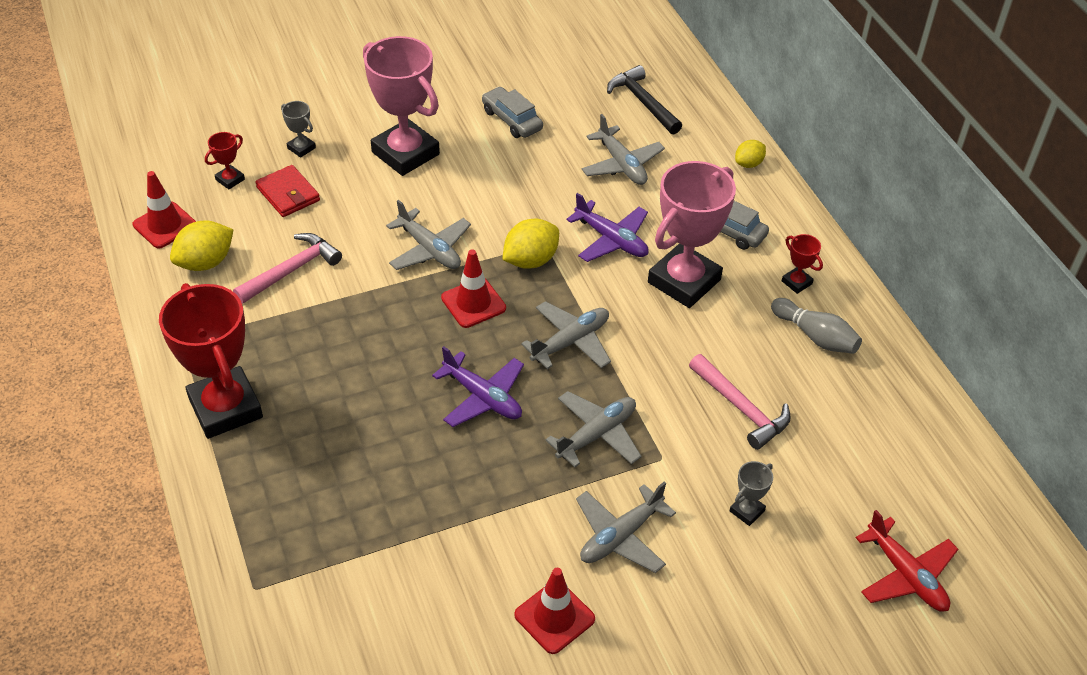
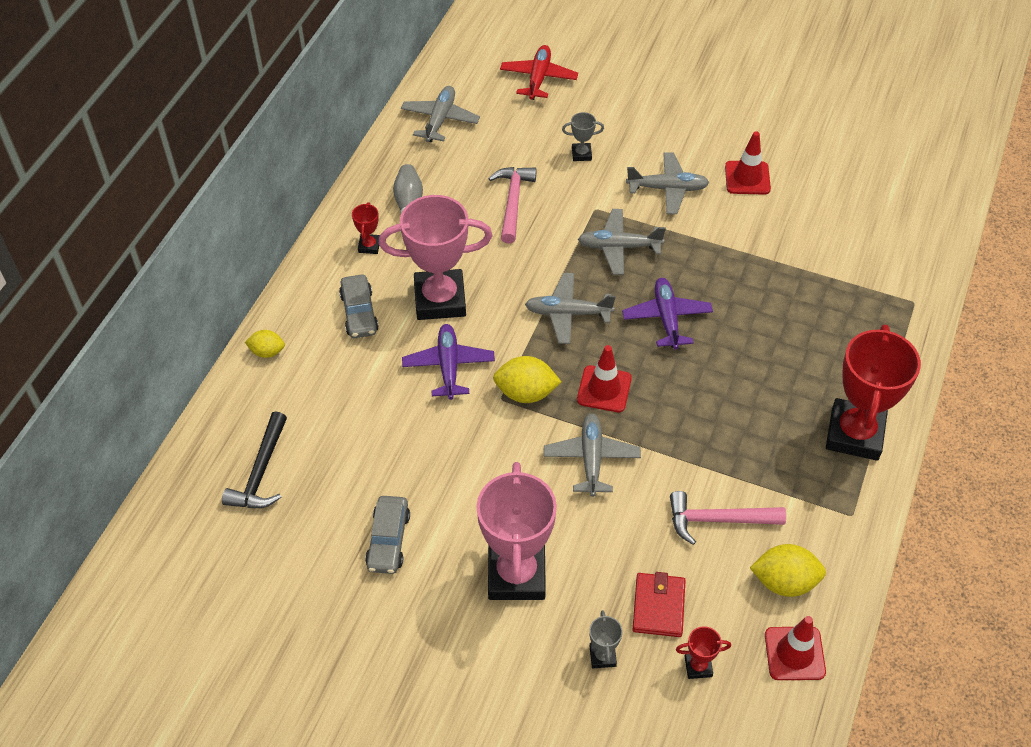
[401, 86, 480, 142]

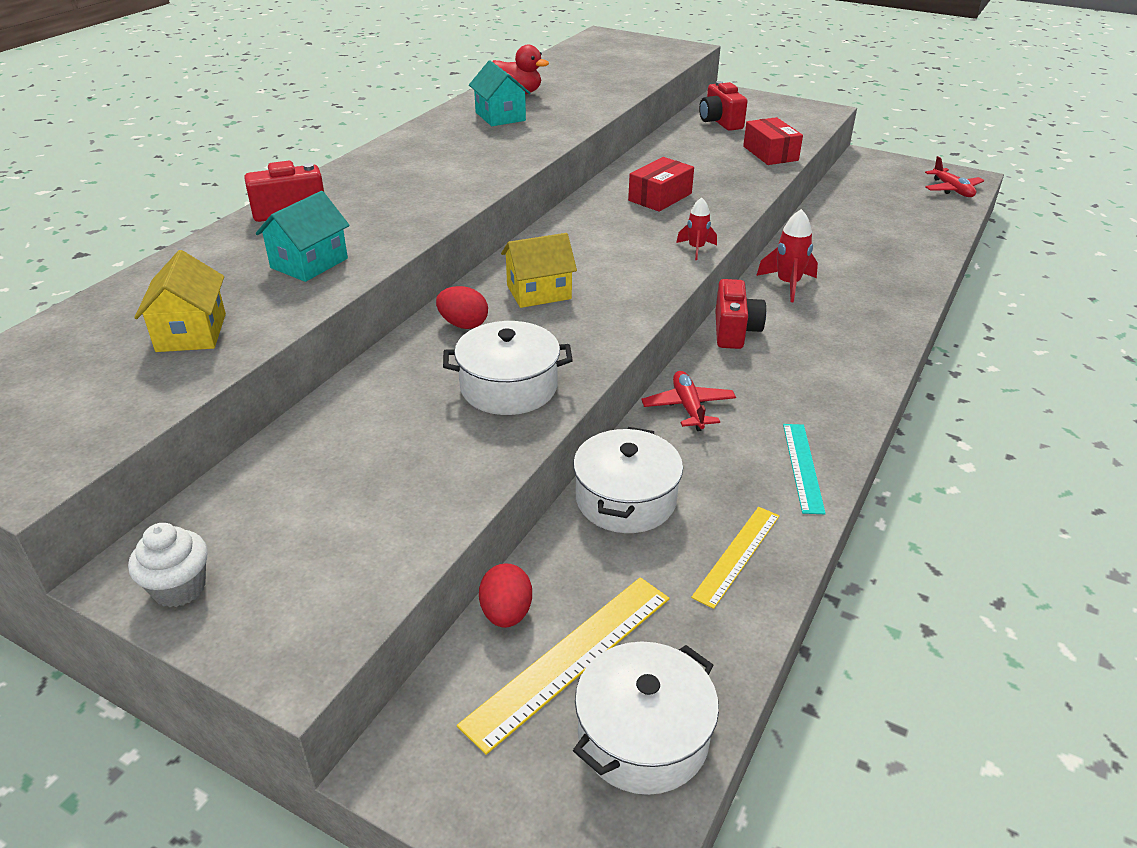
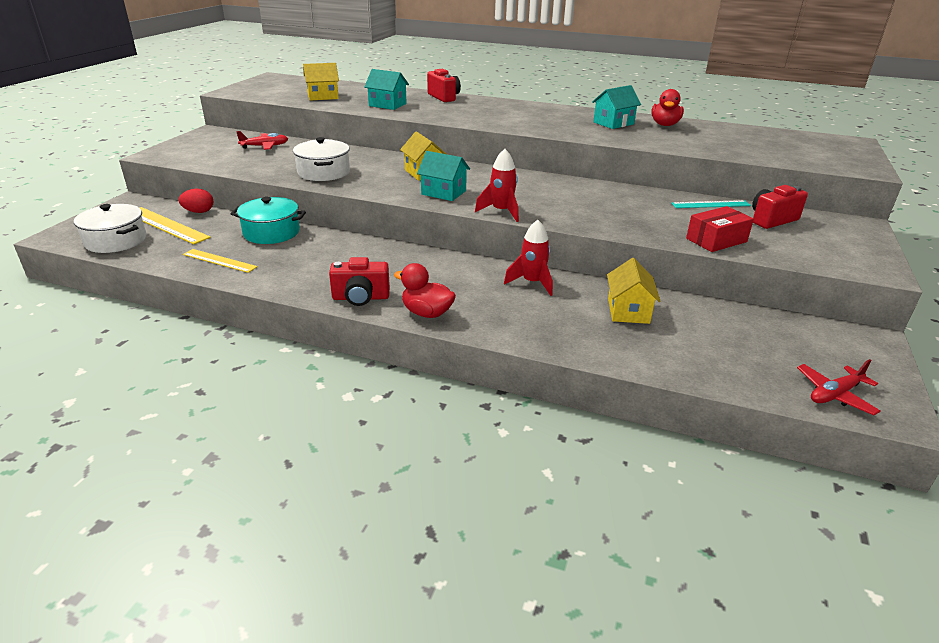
[231, 197, 306, 244]
[236, 131, 288, 150]
[329, 257, 390, 306]
[394, 263, 456, 318]
[417, 151, 470, 201]
[475, 149, 519, 222]
[607, 258, 661, 324]
[671, 200, 751, 208]
[128, 523, 208, 608] (first image)
[436, 286, 488, 329] (first image)
[628, 157, 694, 212] (first image)

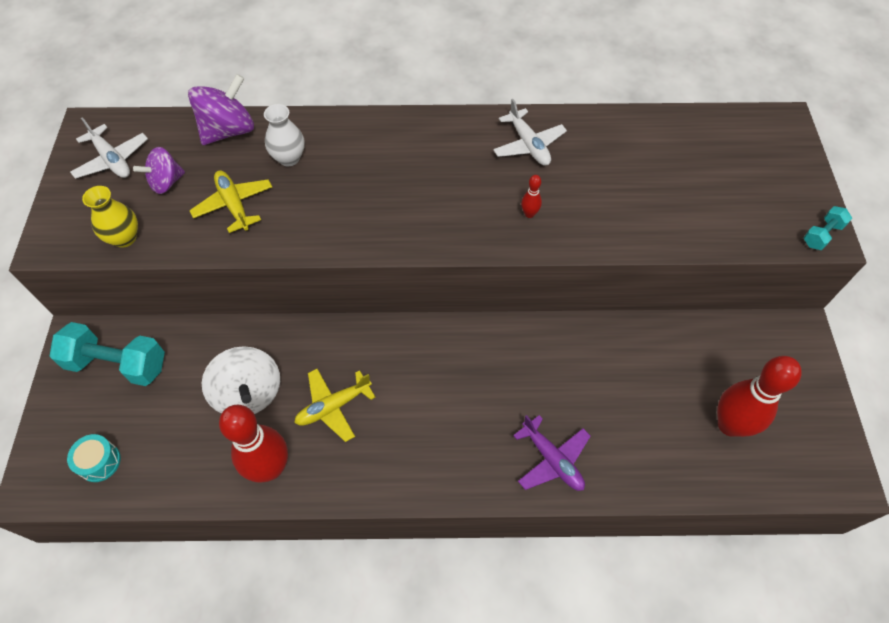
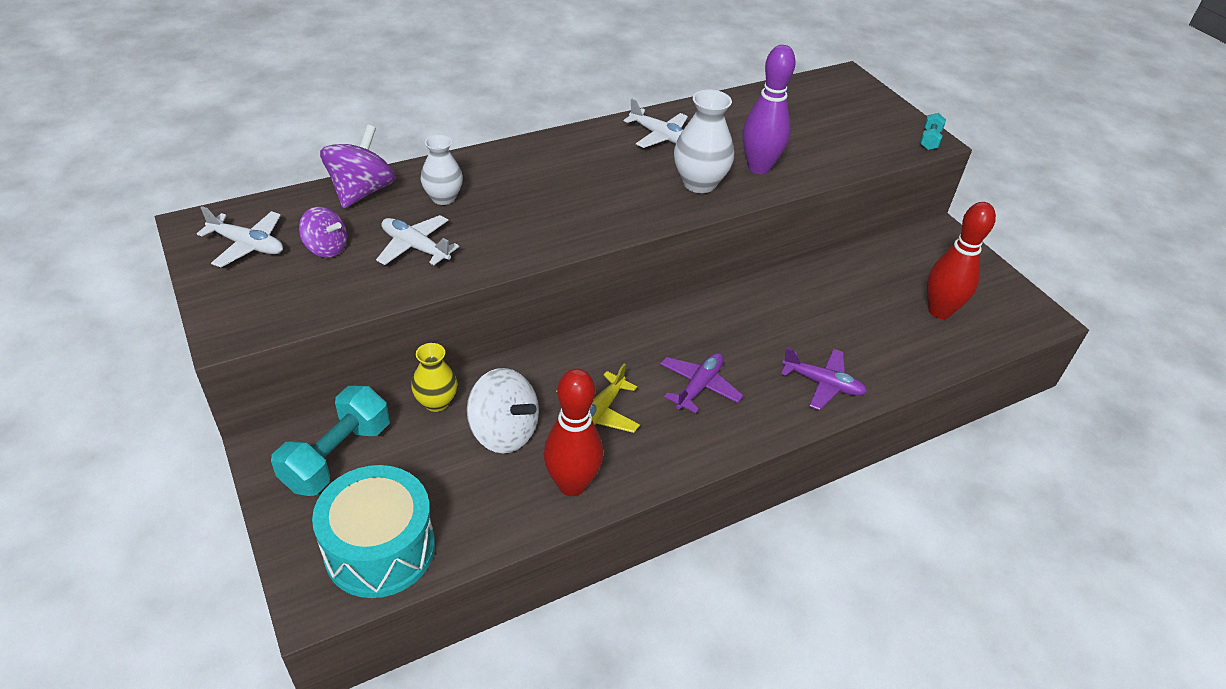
[271, 386, 389, 496]
[299, 207, 347, 258]
[312, 465, 435, 598]
[376, 215, 459, 265]
[411, 343, 457, 412]
[660, 353, 743, 413]
[674, 89, 734, 193]
[743, 45, 796, 174]

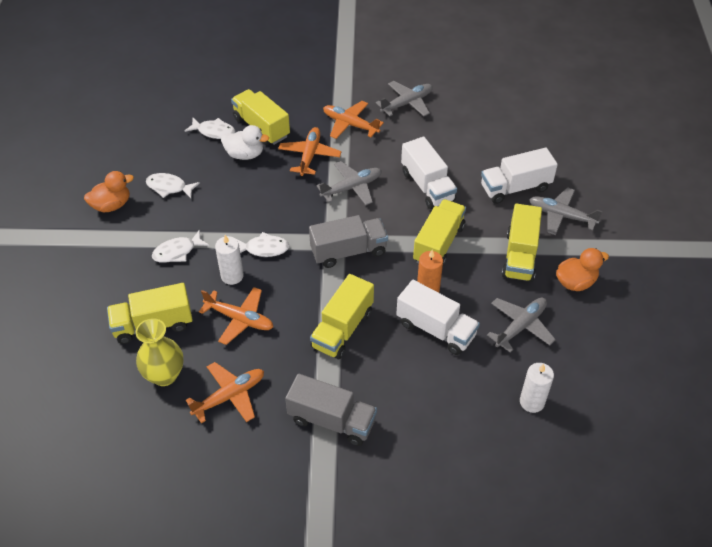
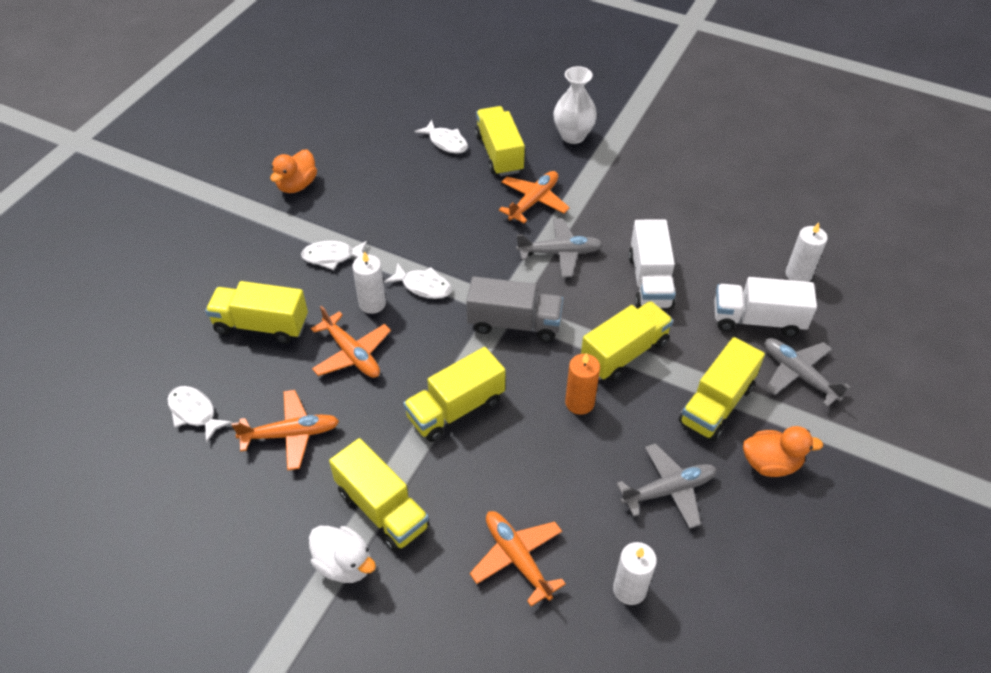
[168, 386, 232, 443]
[270, 149, 317, 193]
[309, 526, 376, 583]
[329, 438, 429, 552]
[470, 511, 566, 606]
[553, 66, 597, 144]
[785, 222, 828, 282]
[136, 318, 184, 386] (first image)
[376, 81, 433, 116] (first image)
[396, 280, 480, 355] (first image)

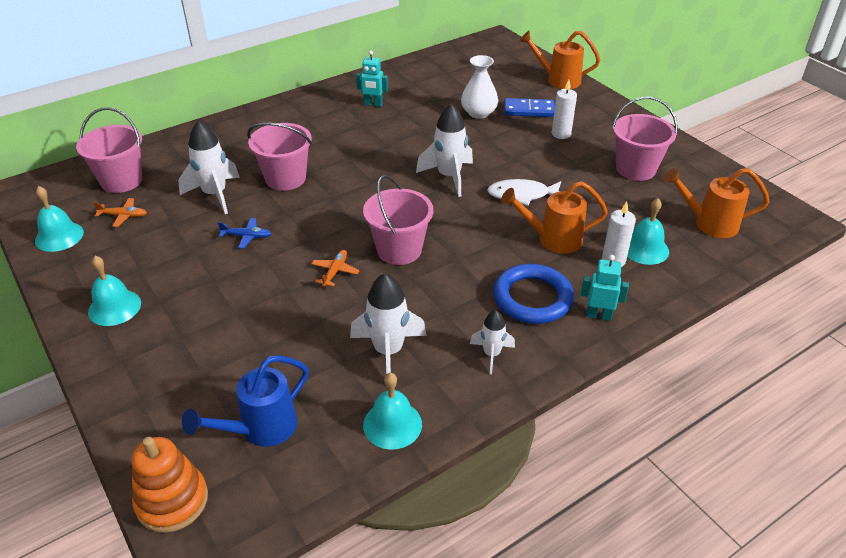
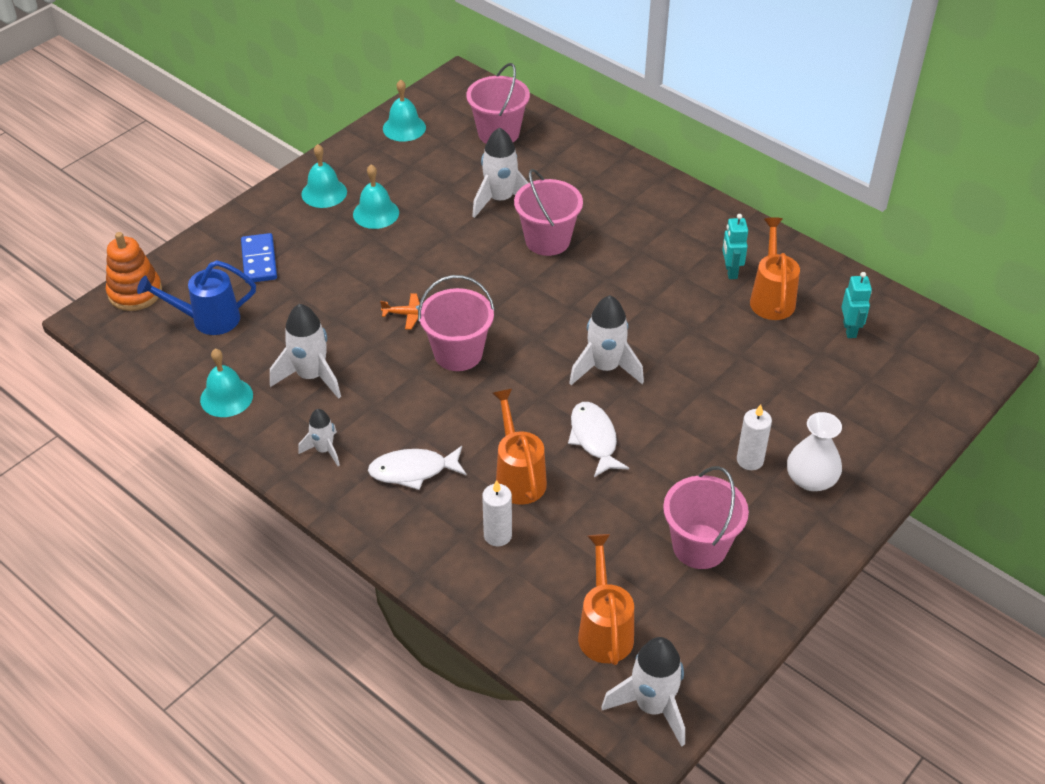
[137, 260, 256, 335]
[241, 233, 277, 283]
[353, 164, 399, 229]
[368, 446, 467, 490]
[601, 637, 685, 747]
[750, 217, 800, 320]
[787, 412, 842, 491]
[841, 272, 872, 338]
[93, 198, 147, 227] (first image)
[218, 218, 272, 249] (first image)

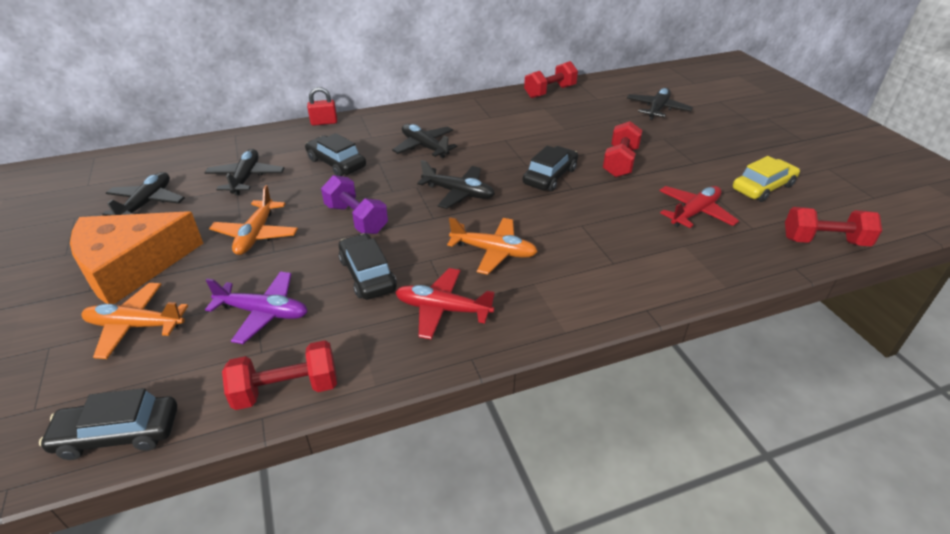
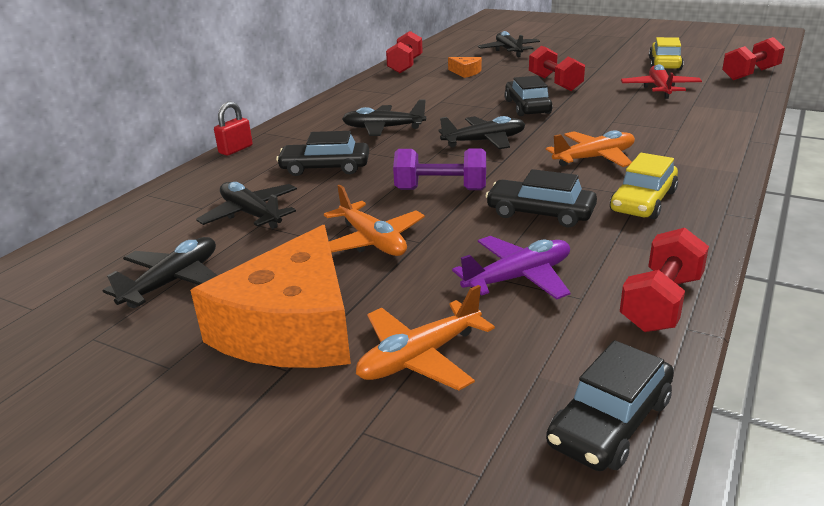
[102, 237, 218, 308]
[448, 57, 482, 78]
[610, 153, 678, 219]

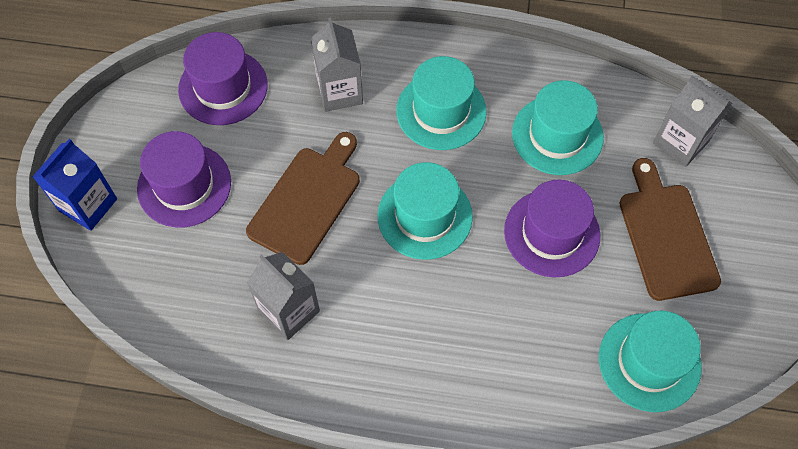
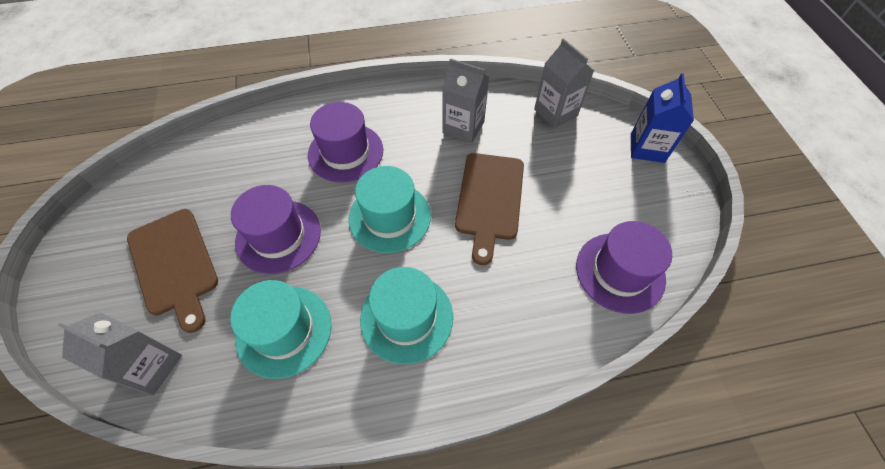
[308, 102, 383, 183]
[534, 38, 594, 128]
[599, 311, 702, 412] (first image)

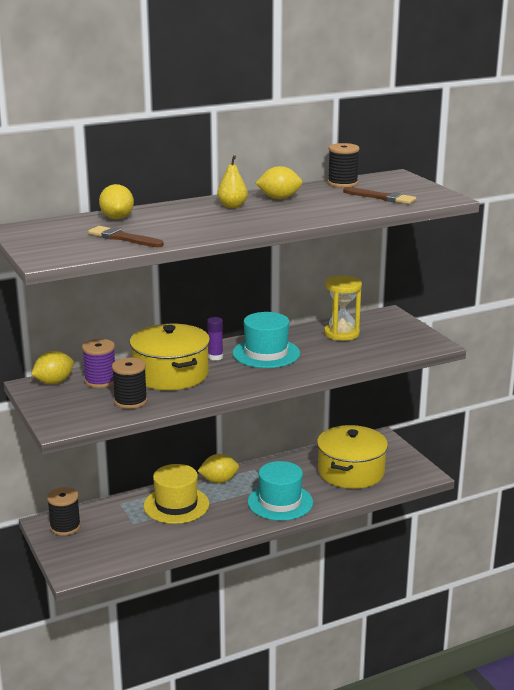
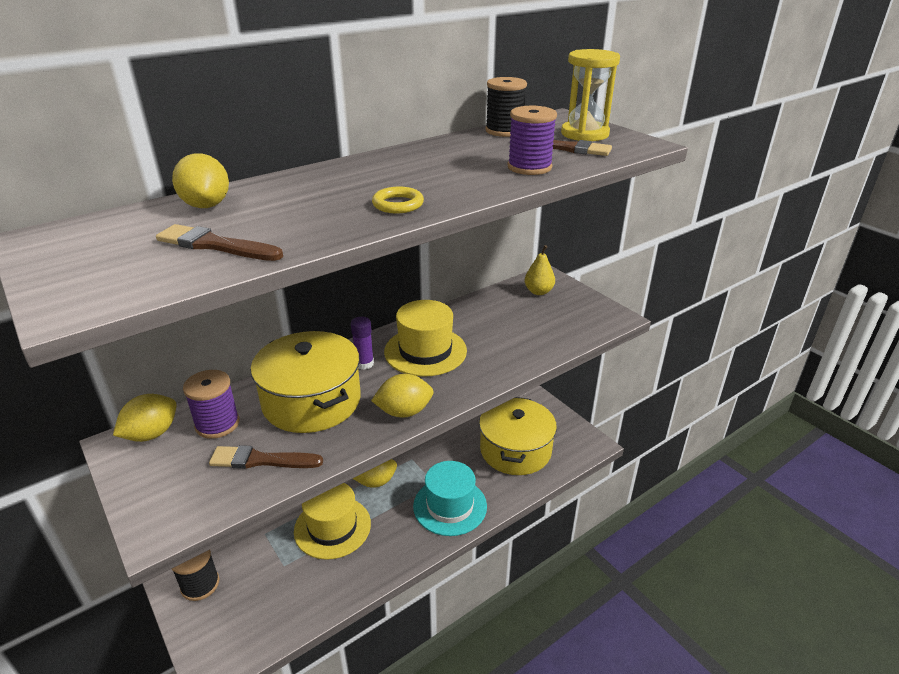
[209, 445, 323, 469]
[371, 374, 434, 417]
[372, 187, 424, 213]
[384, 300, 467, 377]
[508, 106, 557, 175]
[525, 245, 555, 295]
[561, 49, 620, 141]

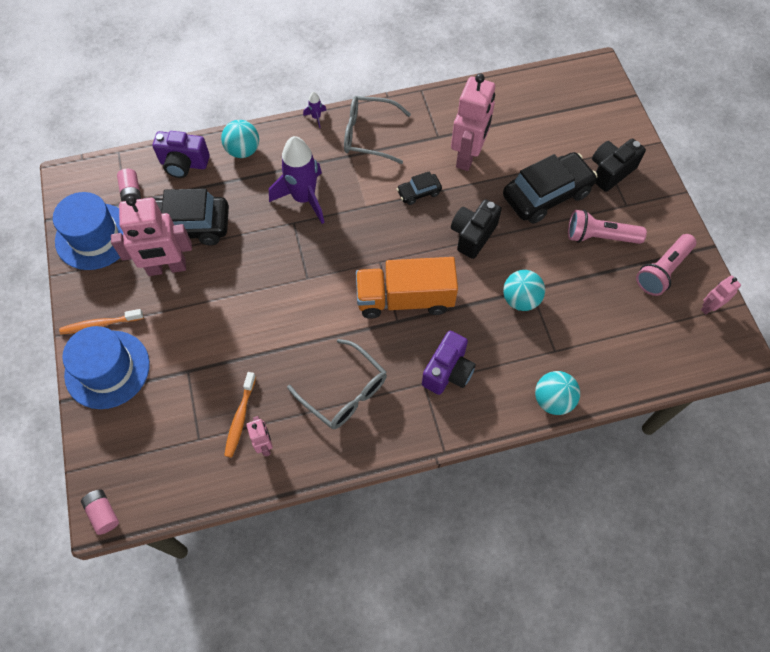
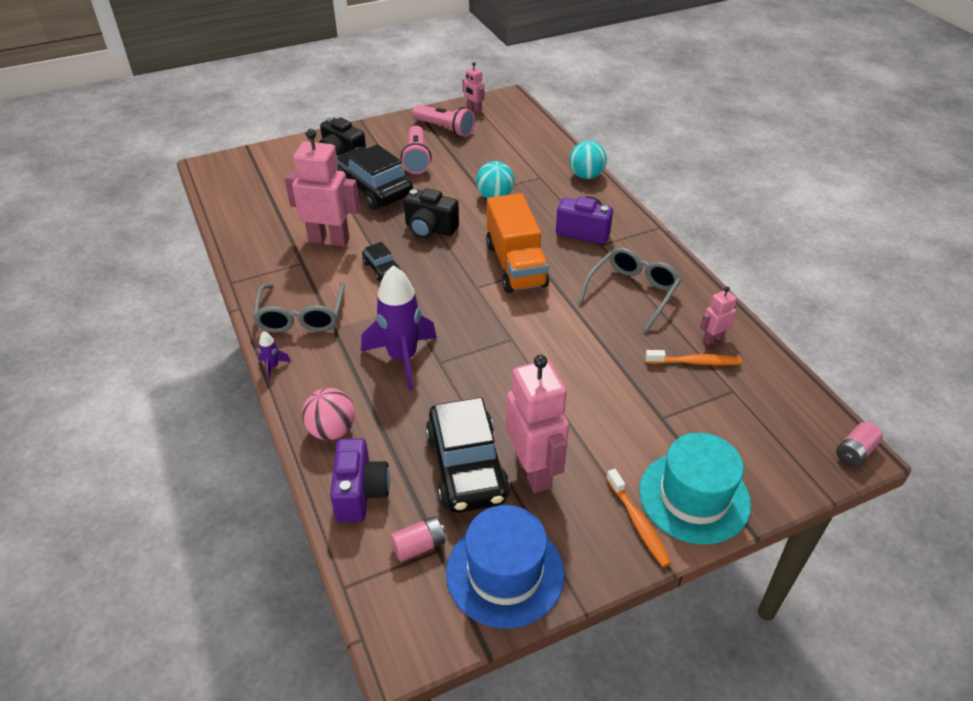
[302, 388, 355, 440]
[639, 433, 751, 545]

